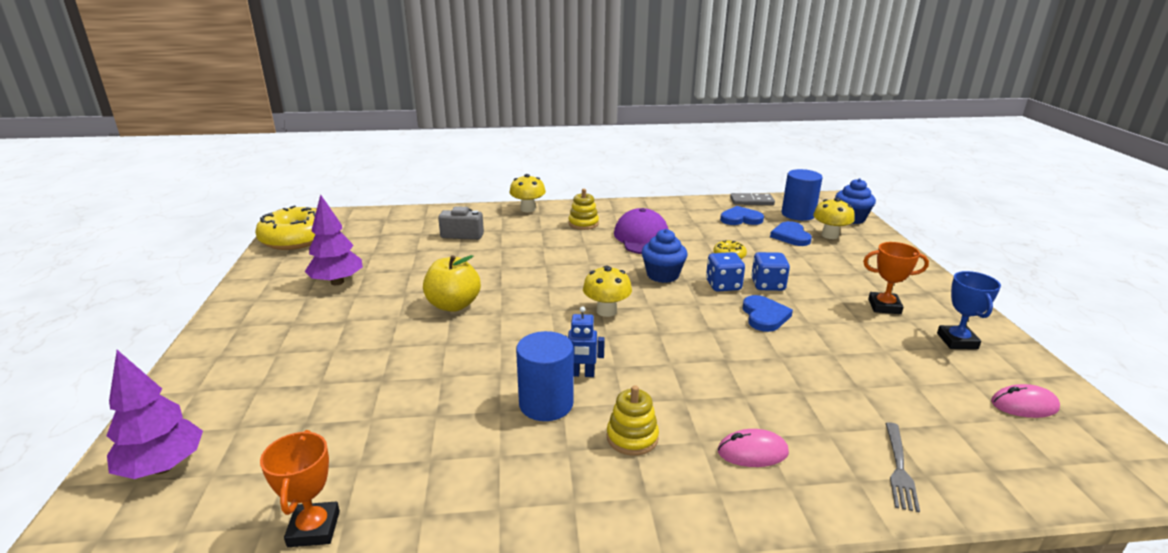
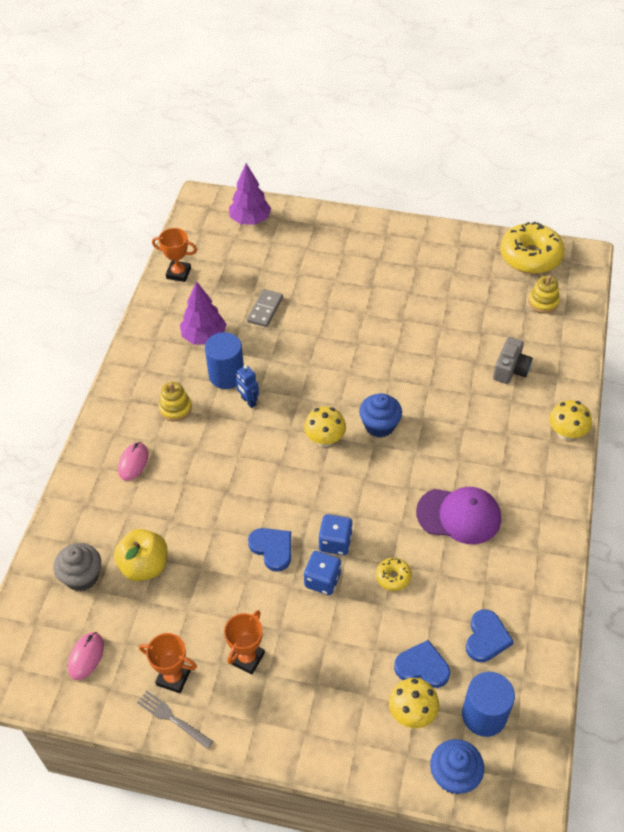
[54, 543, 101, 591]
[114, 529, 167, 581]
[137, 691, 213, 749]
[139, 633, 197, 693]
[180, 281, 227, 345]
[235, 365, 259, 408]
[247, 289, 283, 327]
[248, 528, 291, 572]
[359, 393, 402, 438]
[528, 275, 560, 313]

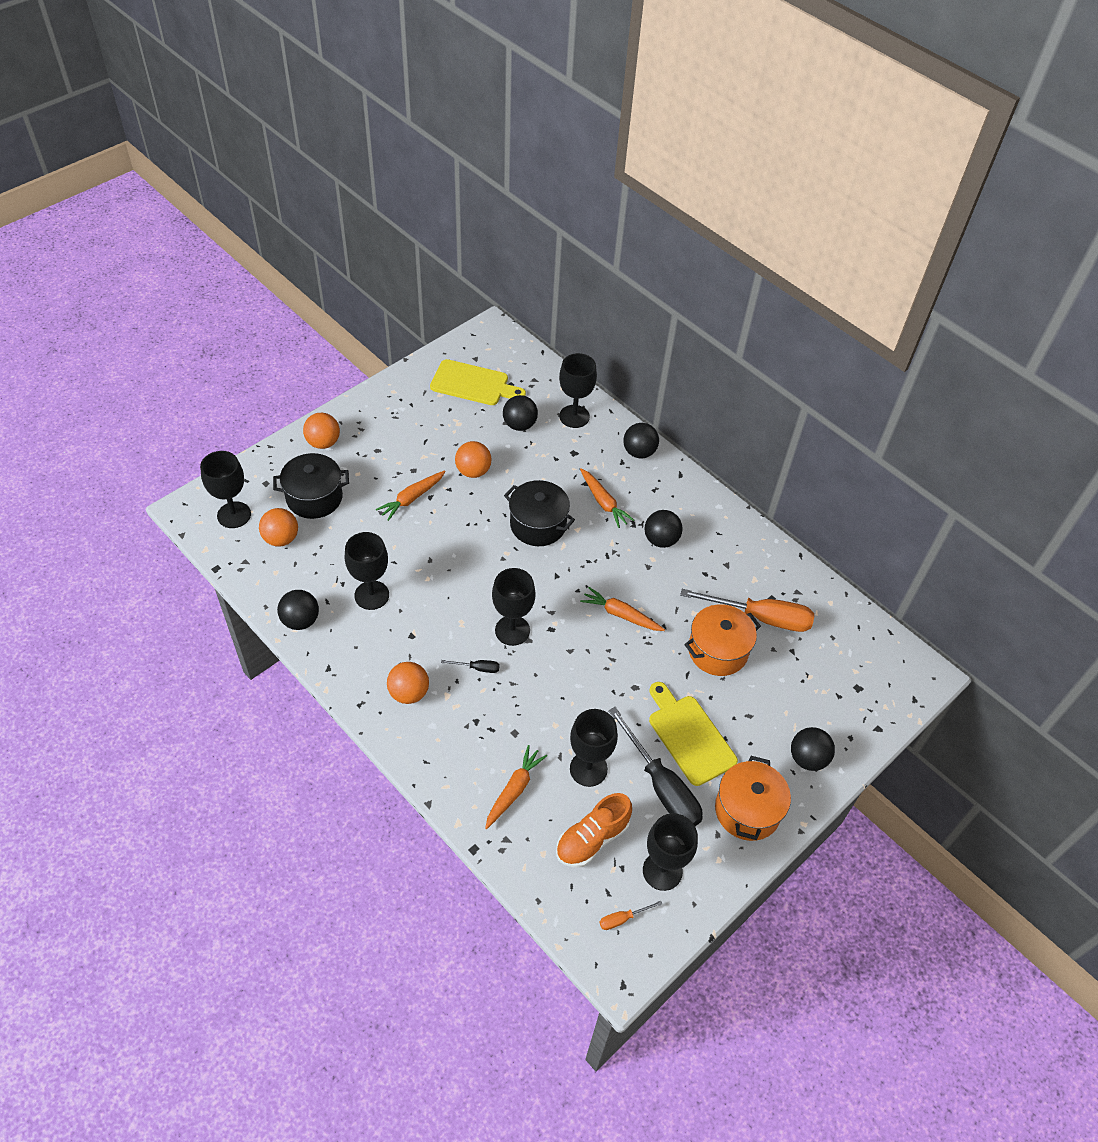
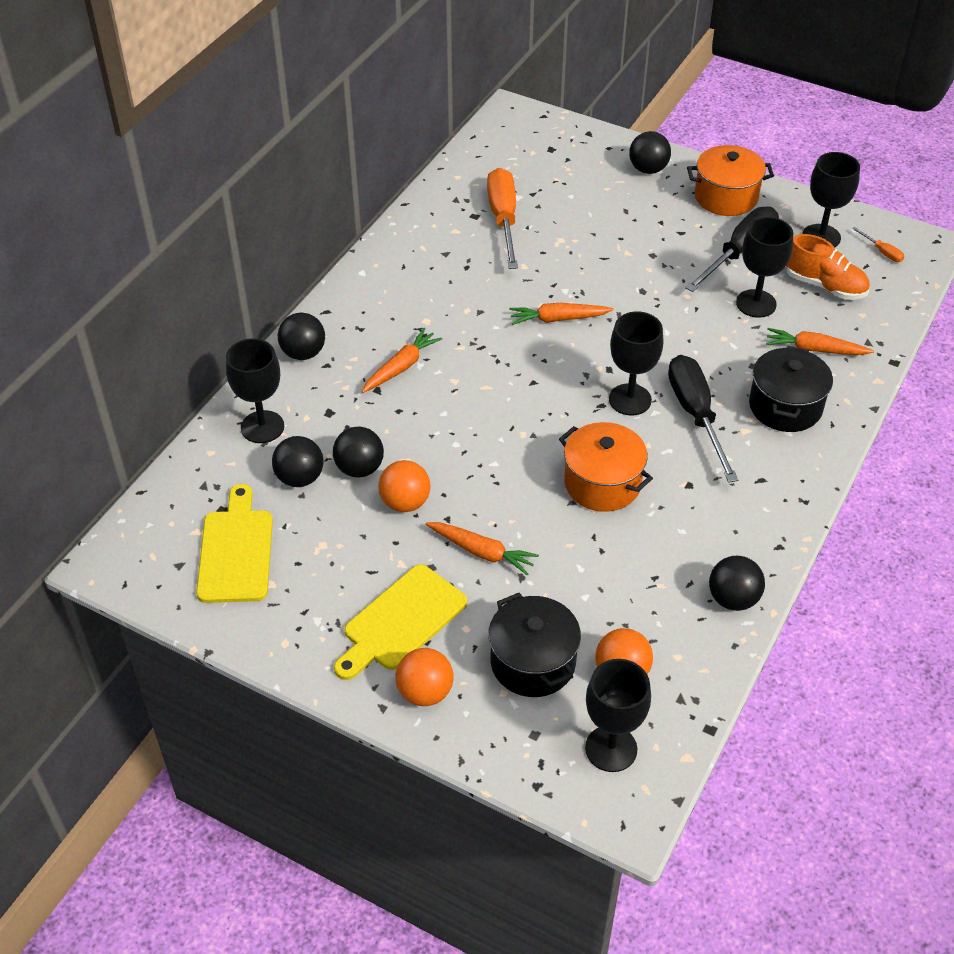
[333, 426, 384, 478]
[334, 564, 467, 680]
[509, 303, 614, 325]
[559, 422, 653, 512]
[668, 355, 738, 483]
[749, 346, 833, 432]
[345, 532, 389, 610] (first image)
[387, 662, 429, 704] (first image)

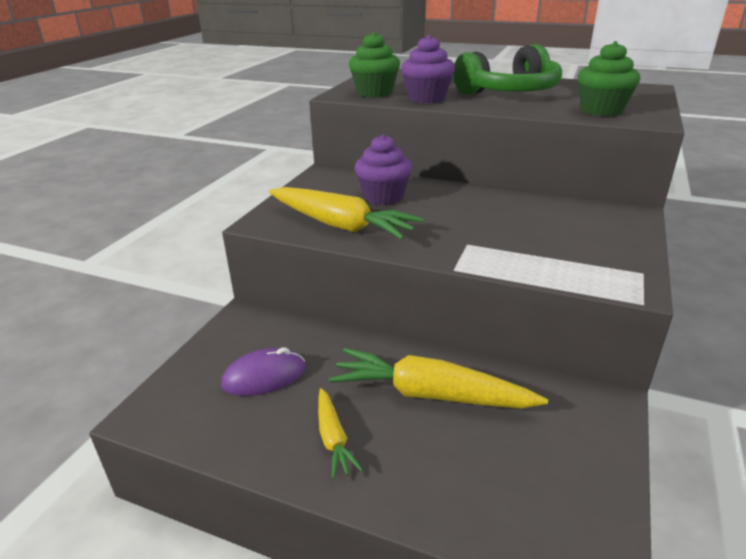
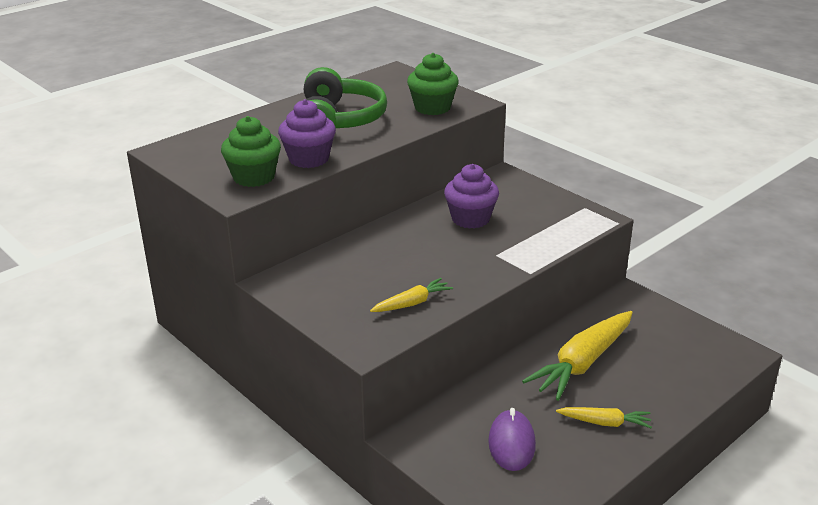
[370, 278, 453, 312]
[444, 164, 499, 229]

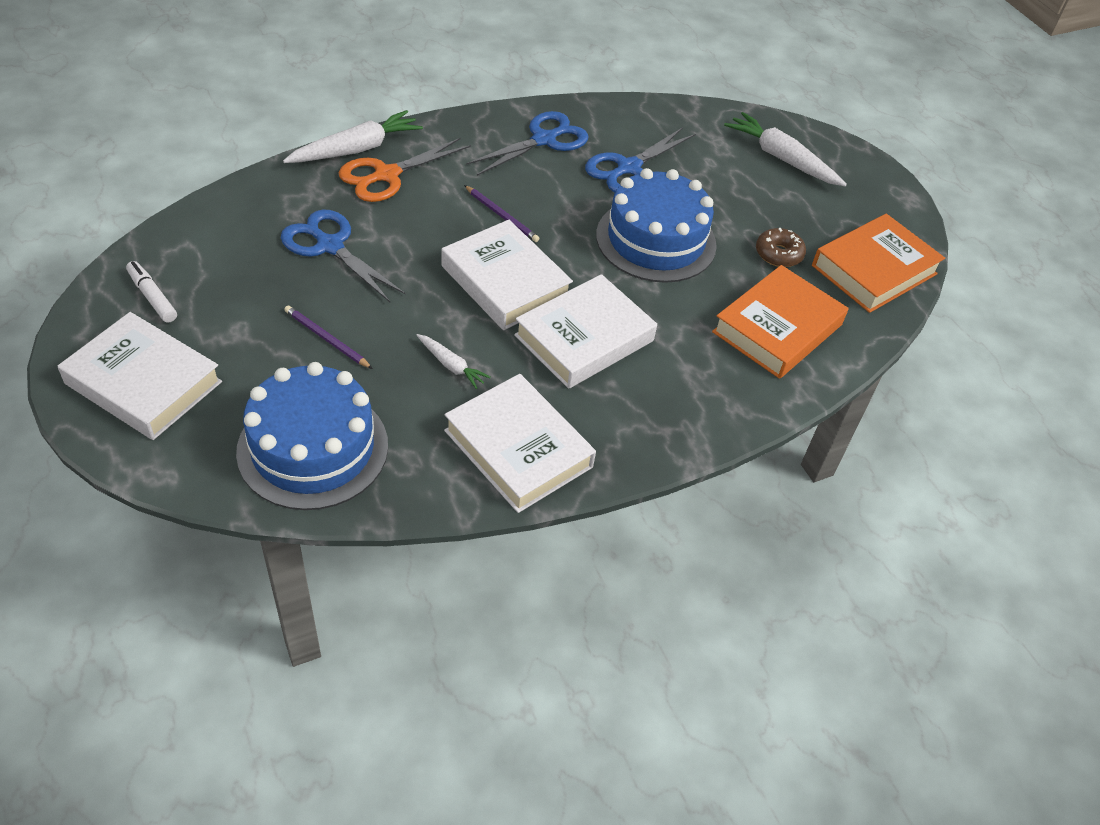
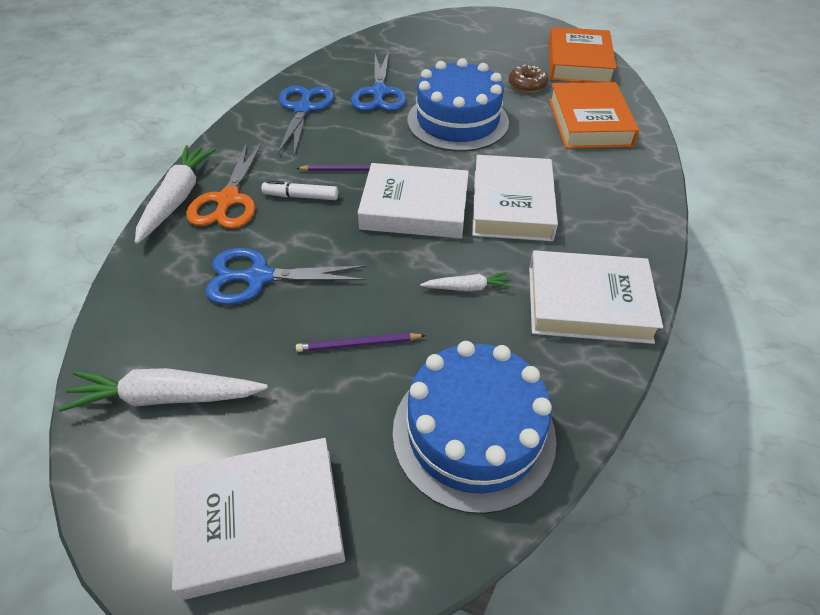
[58, 368, 268, 412]
[262, 180, 338, 200]

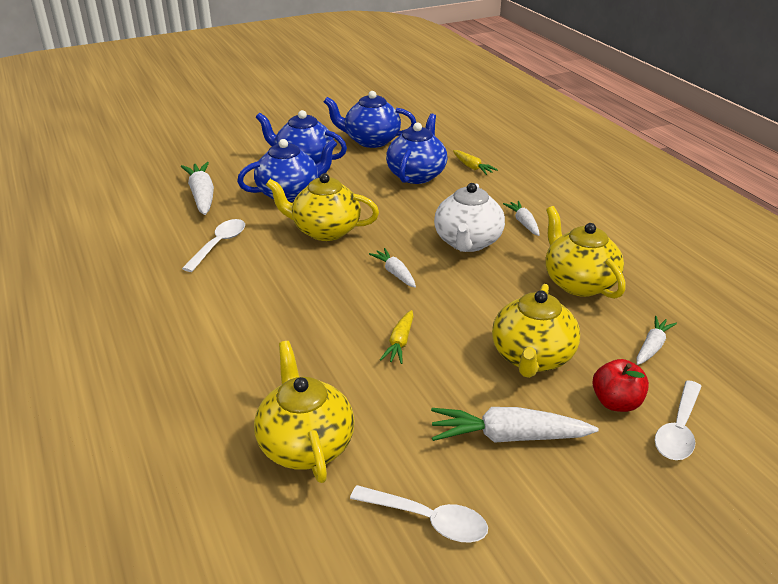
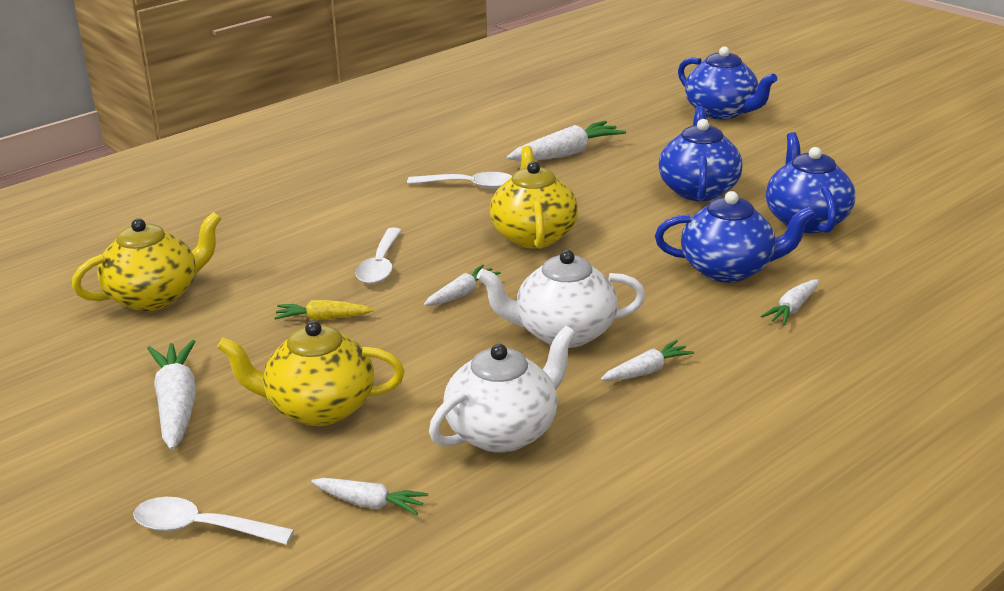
[356, 228, 402, 284]
[429, 326, 576, 453]
[678, 46, 777, 120]
[761, 279, 819, 325]
[593, 359, 649, 412] (first image)

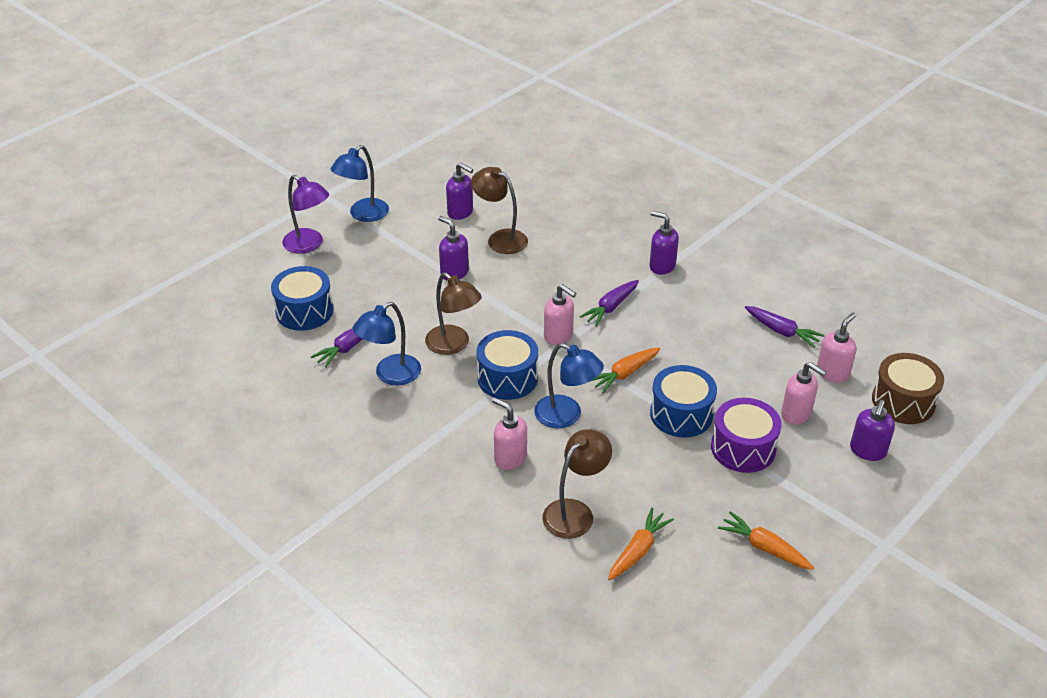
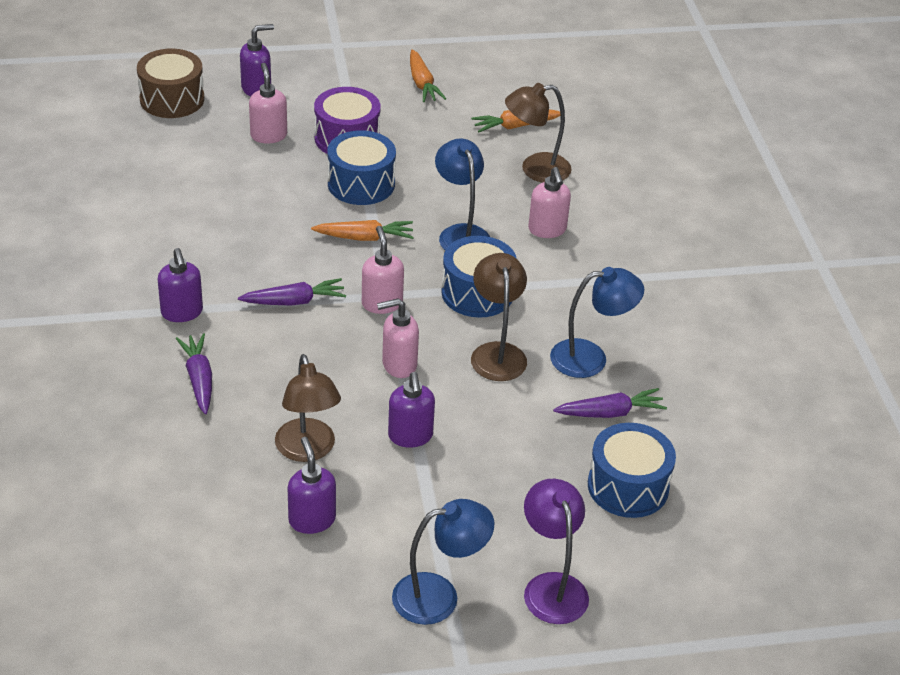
[176, 333, 212, 414]
[377, 298, 419, 378]

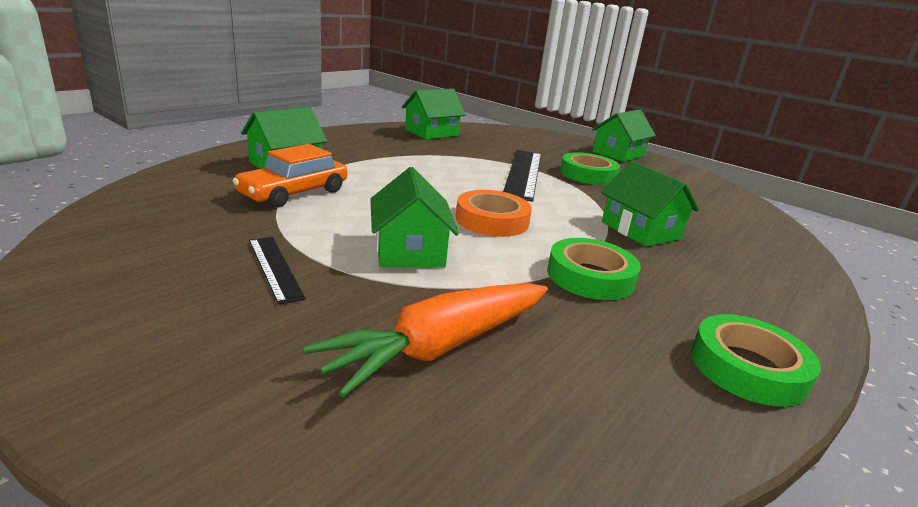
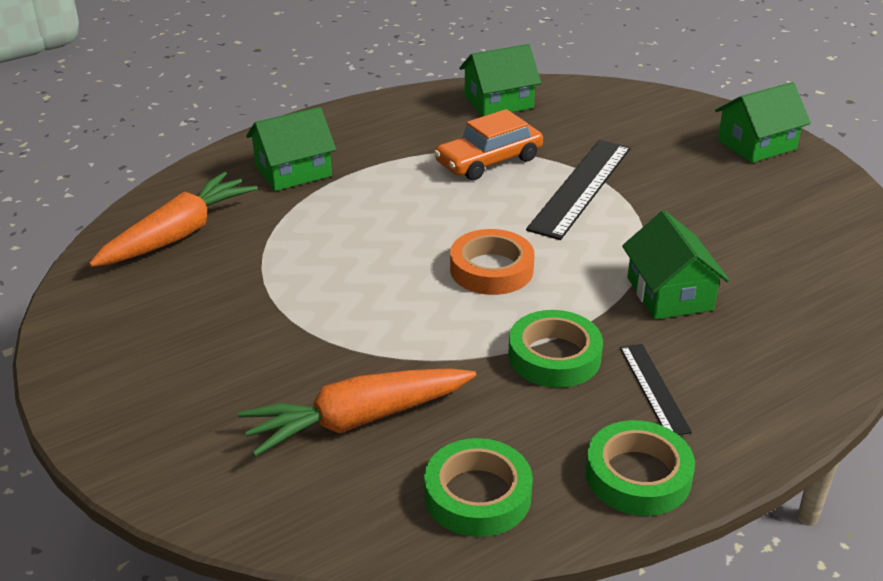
[89, 172, 258, 267]
[424, 438, 533, 537]
[434, 109, 543, 180]
[620, 344, 692, 435]
[370, 167, 459, 268] (first image)

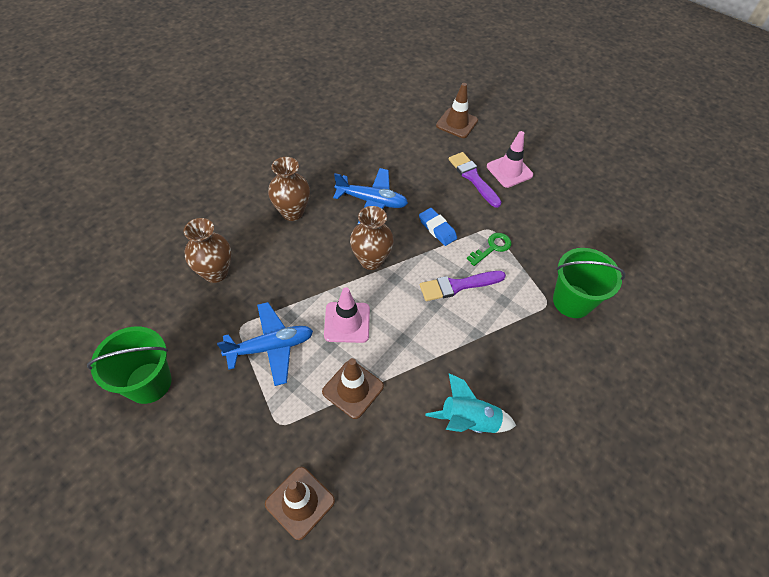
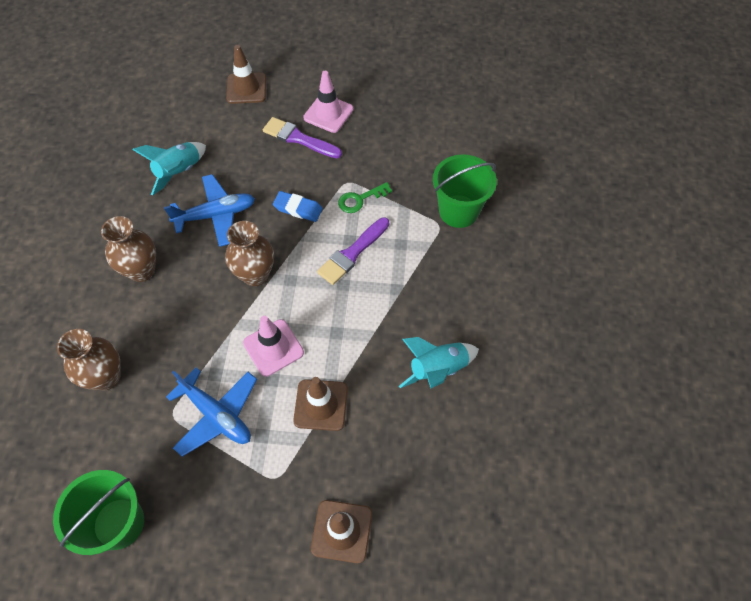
[133, 142, 206, 196]
[166, 367, 257, 457]
[338, 182, 392, 213]

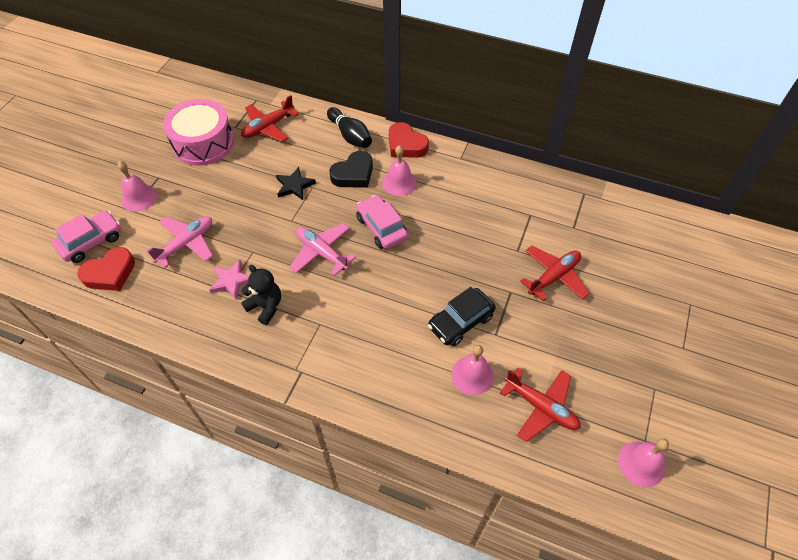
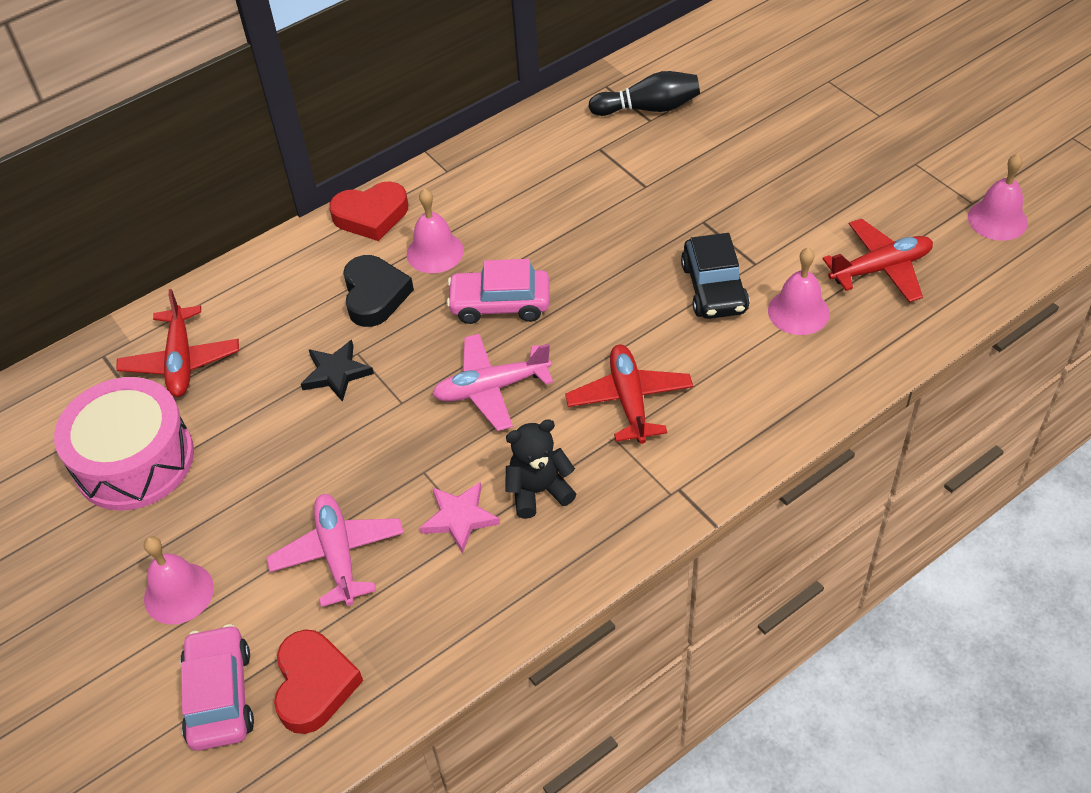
[565, 345, 693, 444]
[589, 71, 700, 116]

